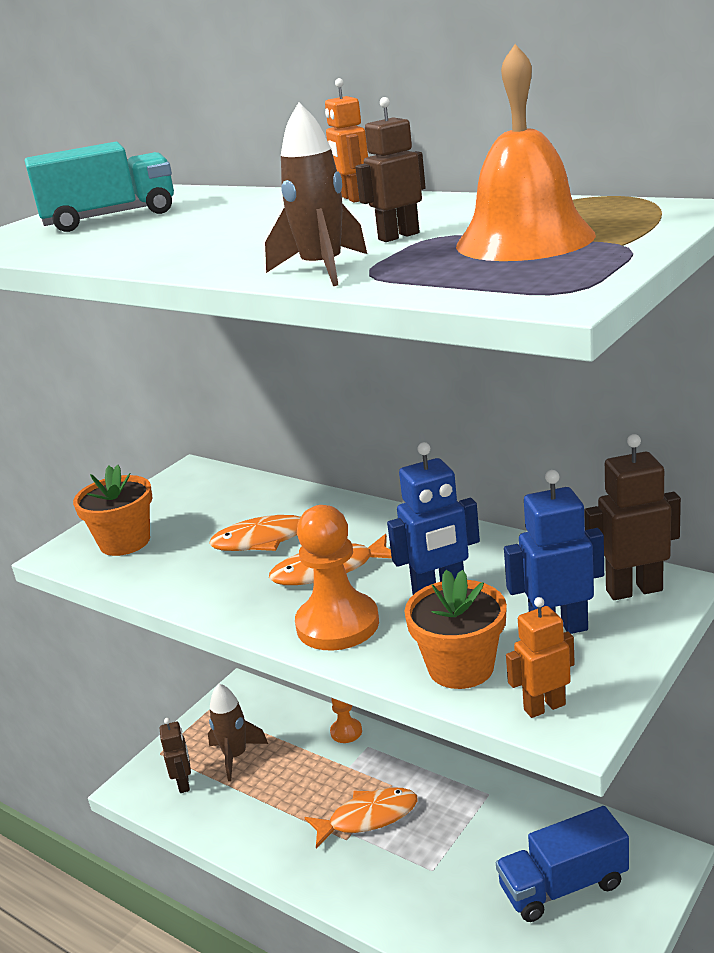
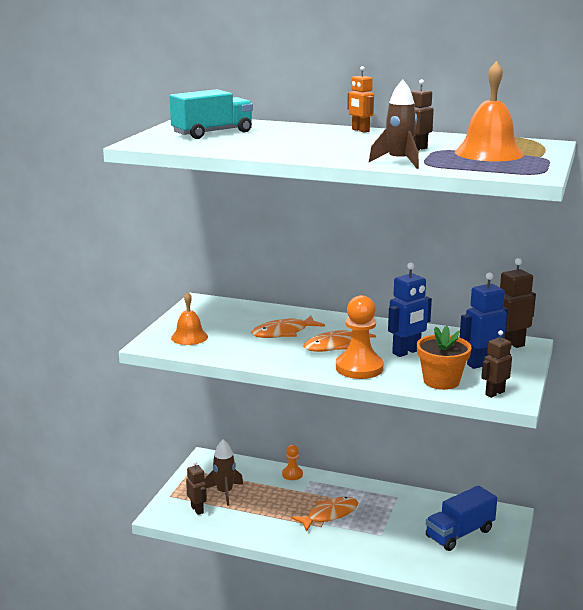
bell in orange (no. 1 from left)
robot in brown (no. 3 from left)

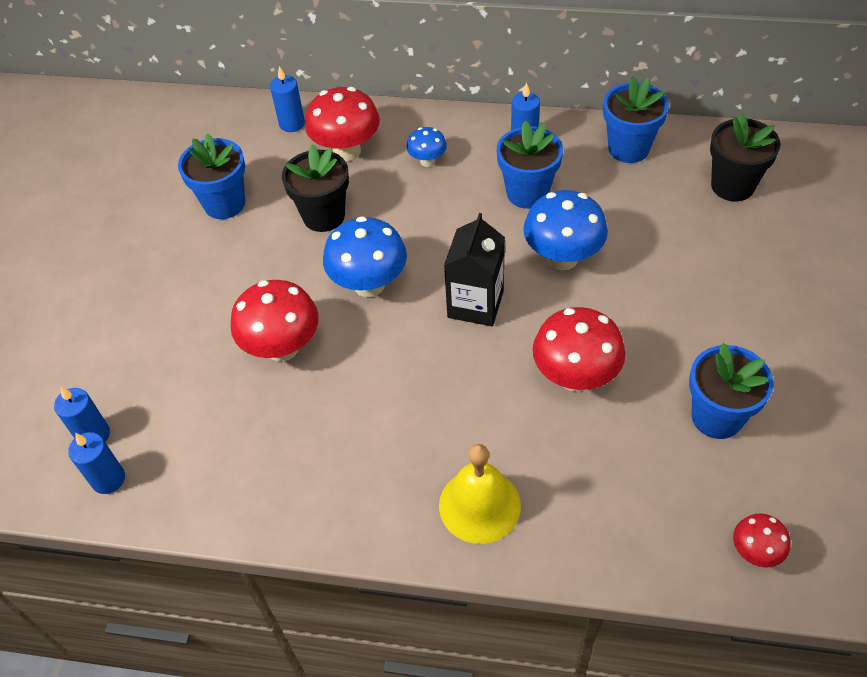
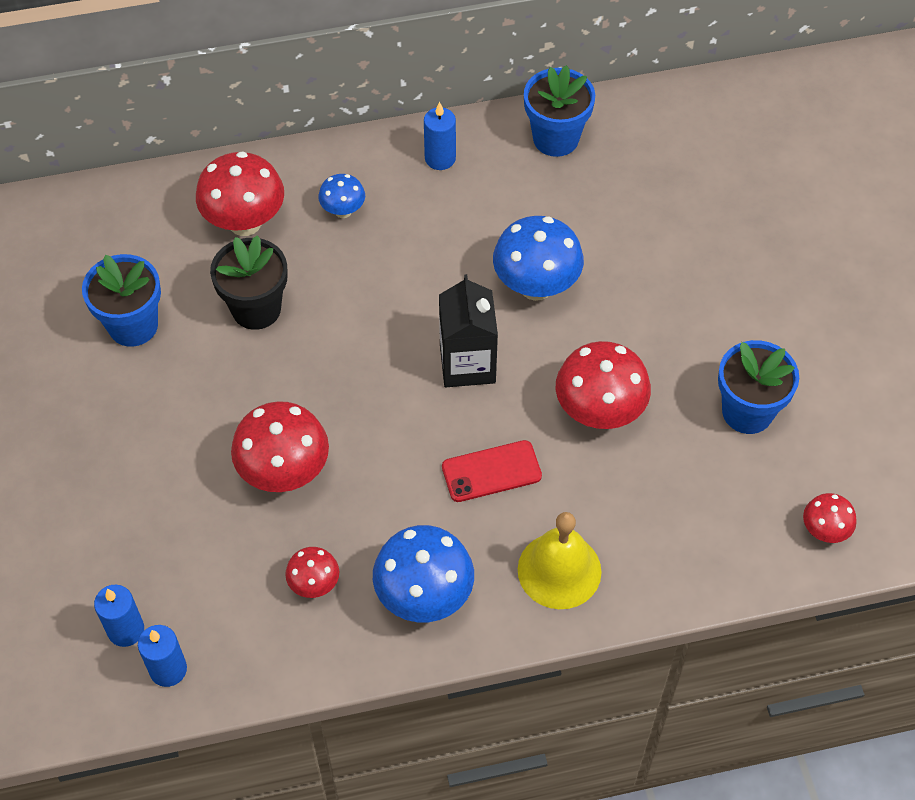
candle in blue (no. 3 from left in the first image)
flower pot in black (no. 2 from left in the first image)
flower pot in blue (no. 2 from left in the first image)
mushroom in blue (no. 2 from left)
phone in red
mushroom in red (no. 3 from left)

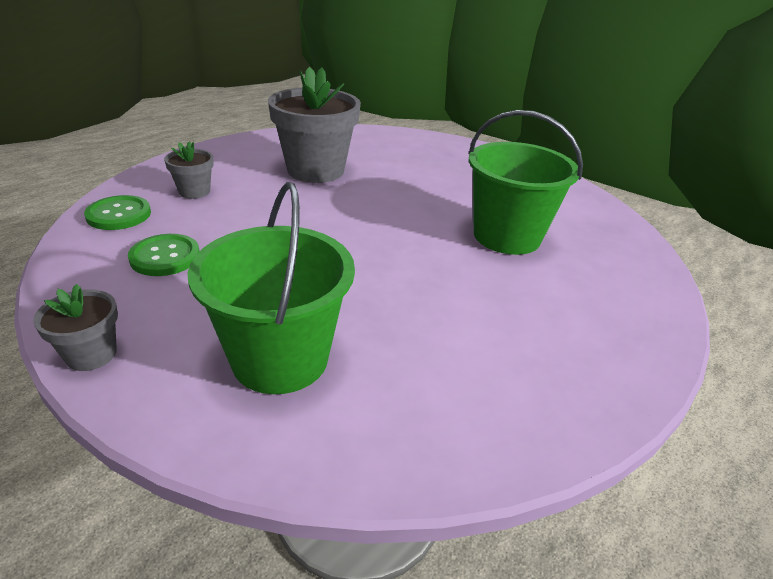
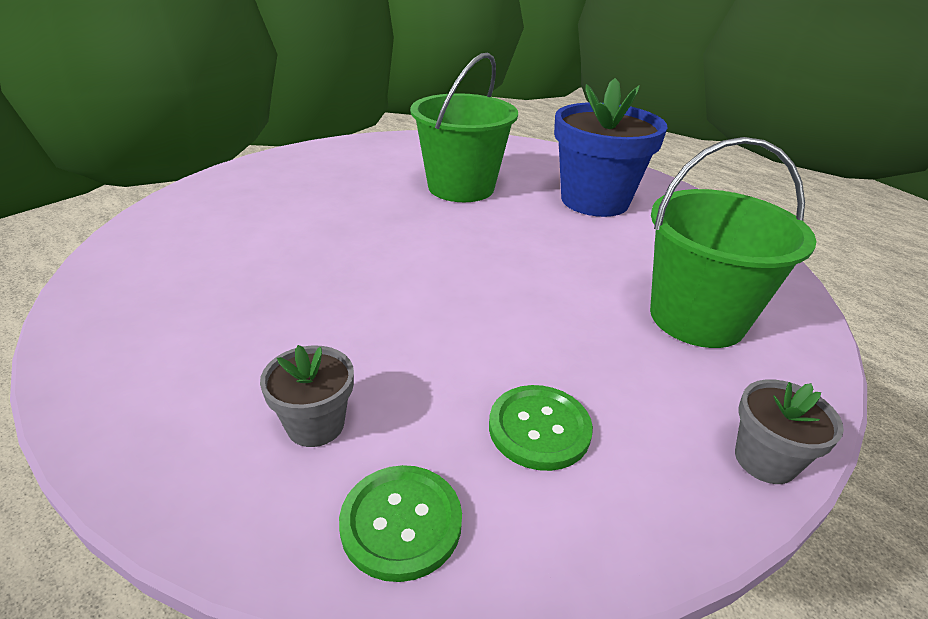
flower pot in grey (no. 3 from left in the first image)
flower pot in blue

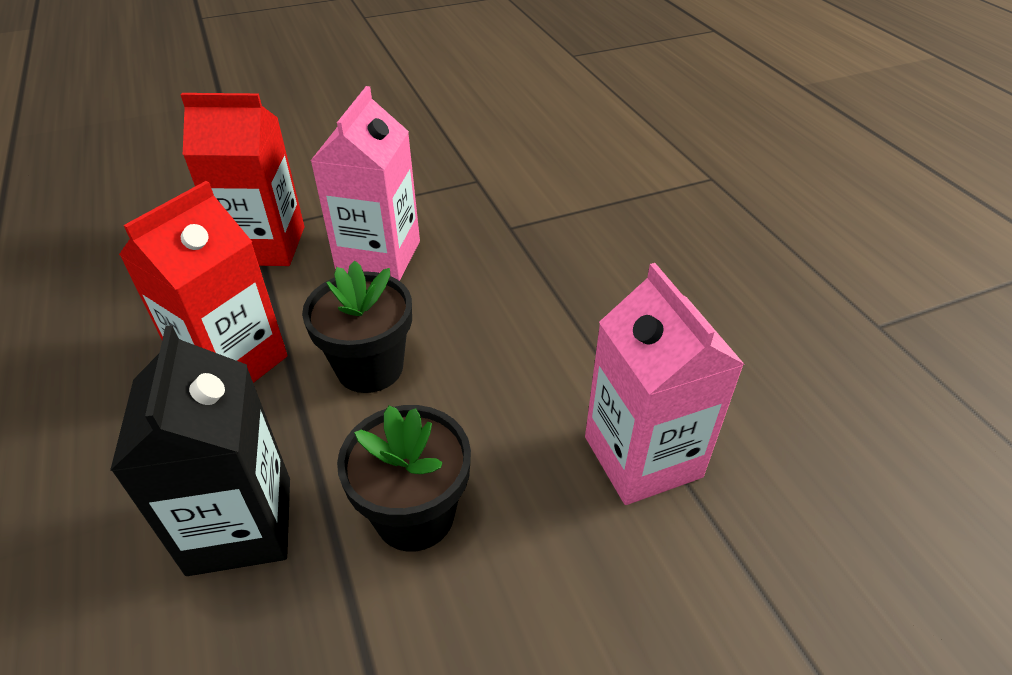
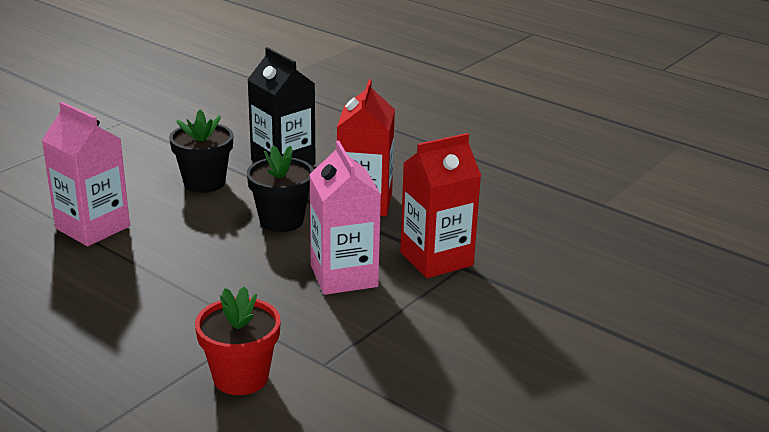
flower pot in red

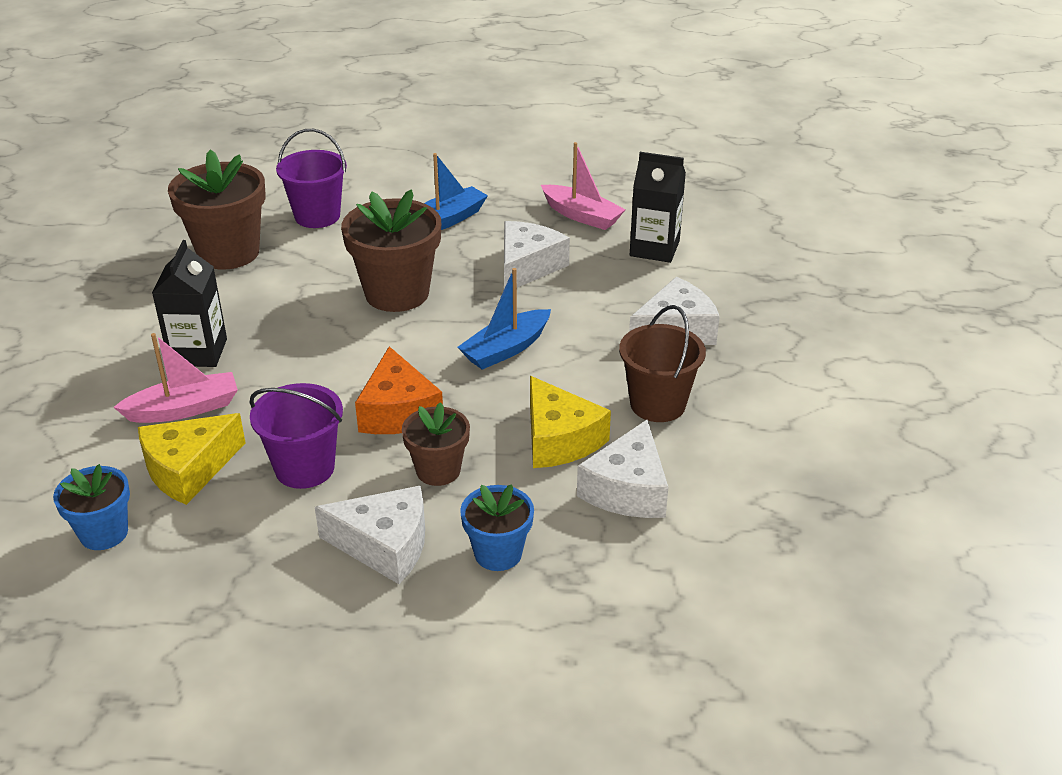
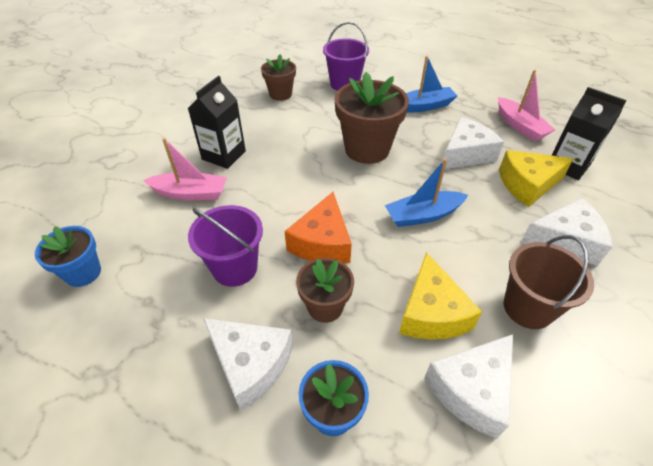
flower pot in brown (no. 1 from left)
cheese in yellow (no. 2 from left)

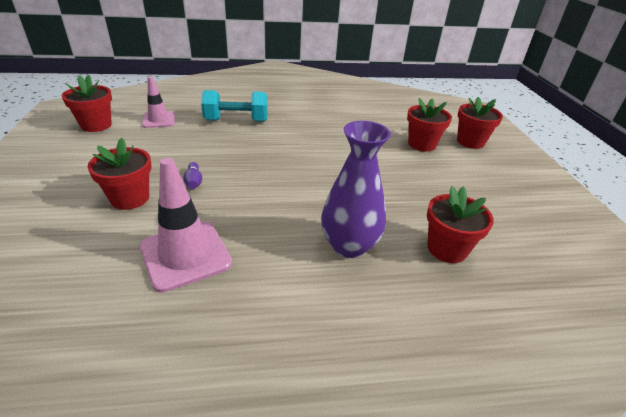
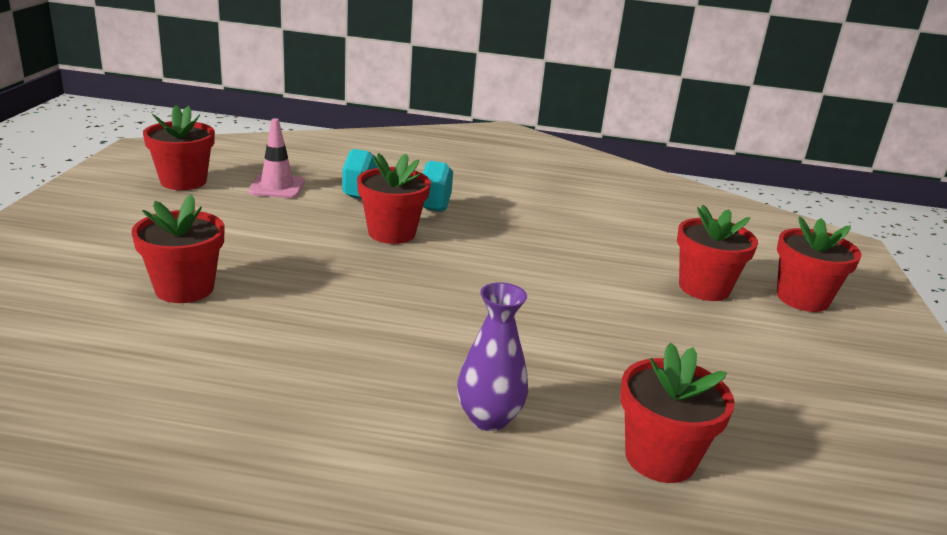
vase in purple
traffic cone in pink (no. 2 from left in the first image)
bowling pin in purple
flower pot in red (no. 3 from left)

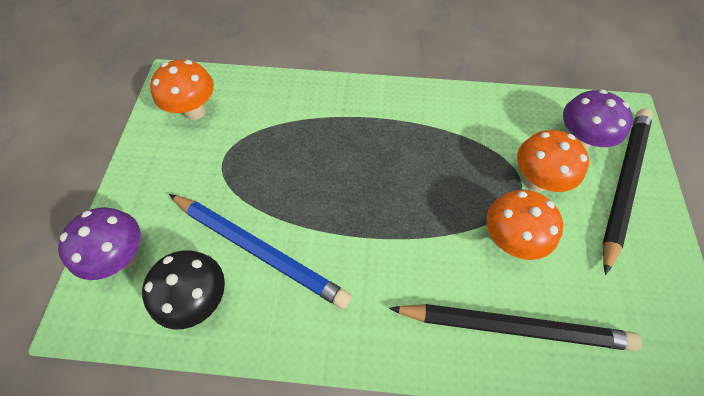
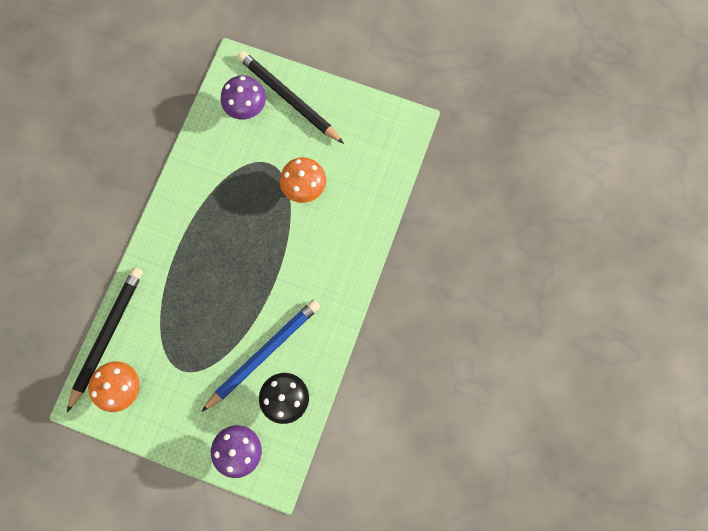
mushroom in orange (no. 3 from left in the first image)
pencil in black (no. 1 from left)

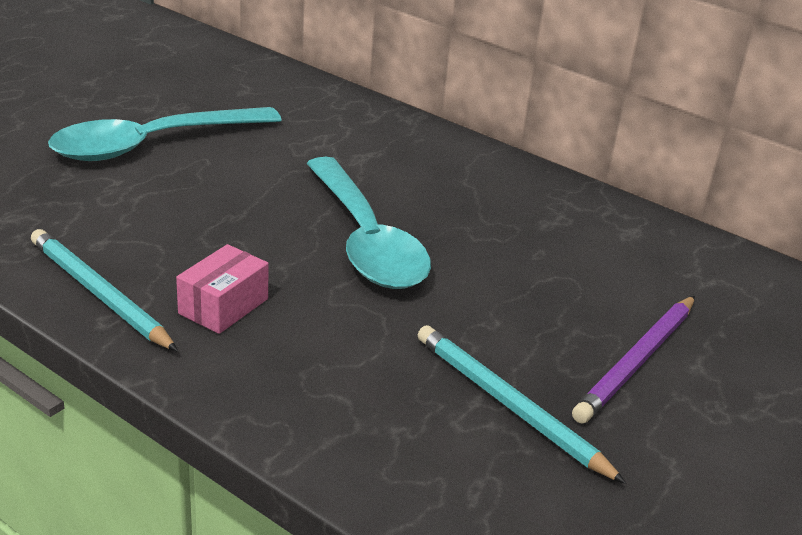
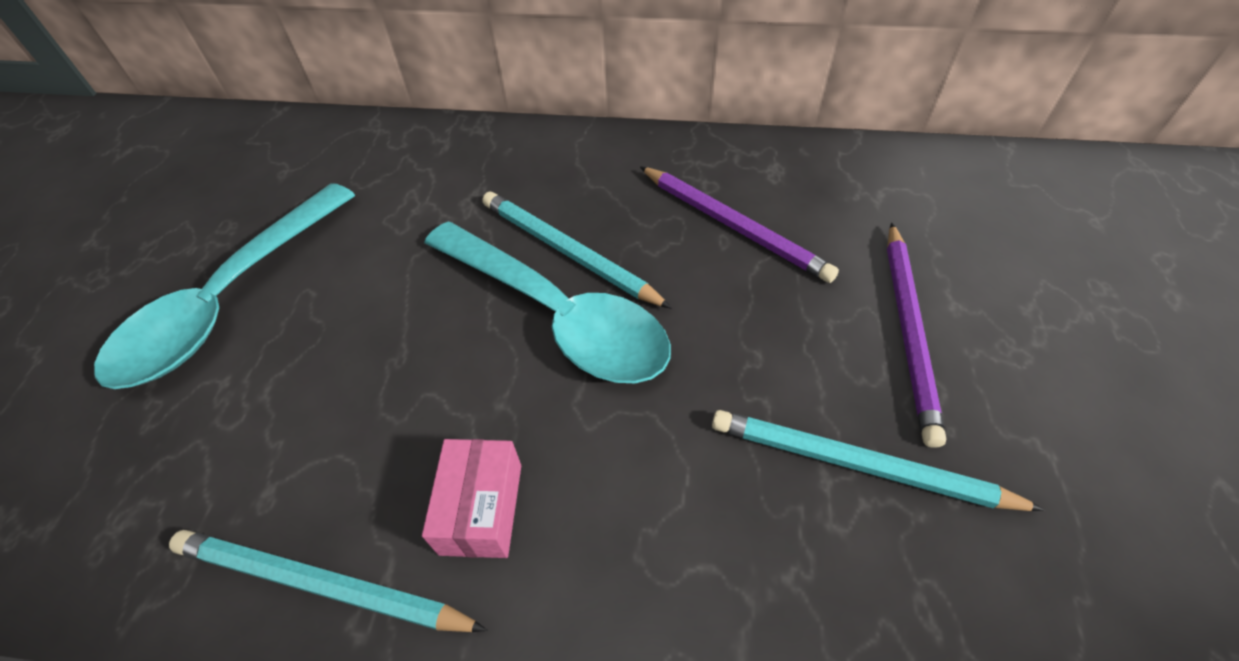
pencil in purple (no. 1 from left)
pencil in turquoise (no. 2 from left)

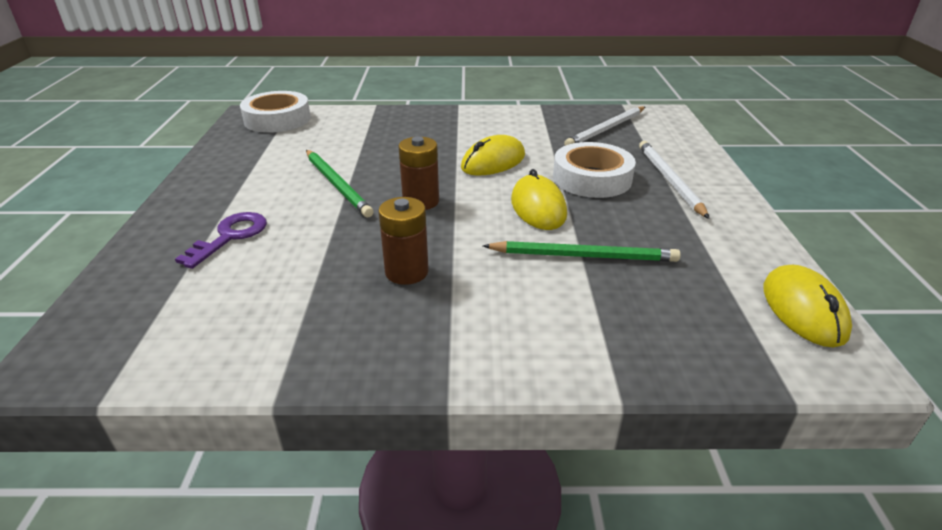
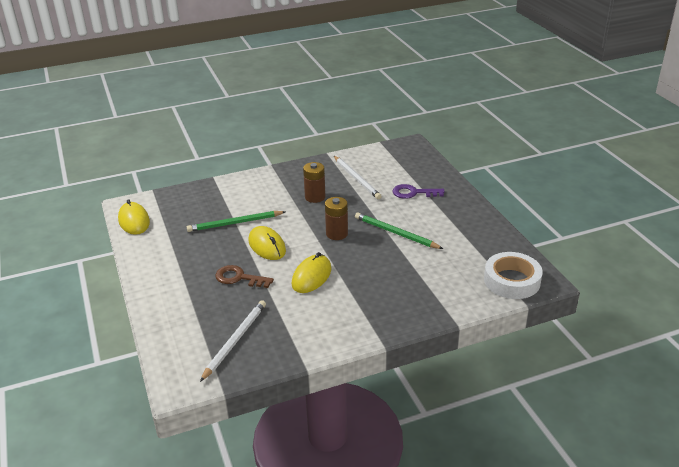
pencil in white (no. 2 from left)
key in brown
key in purple

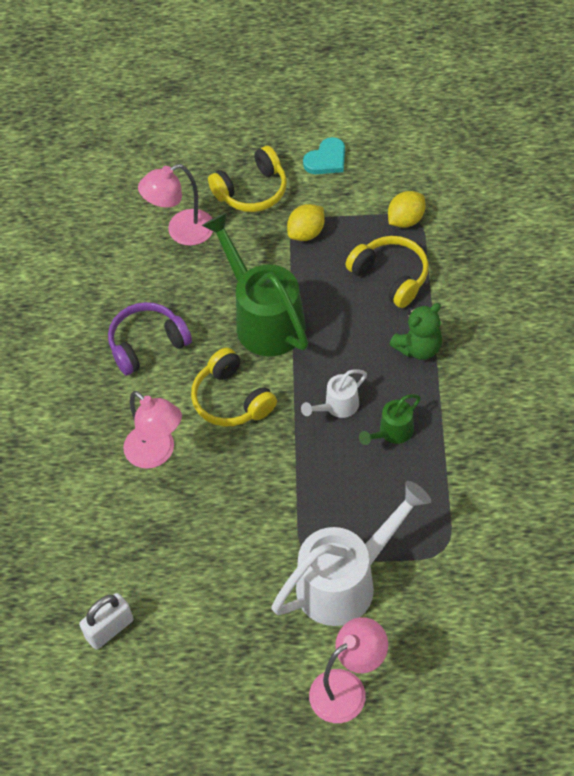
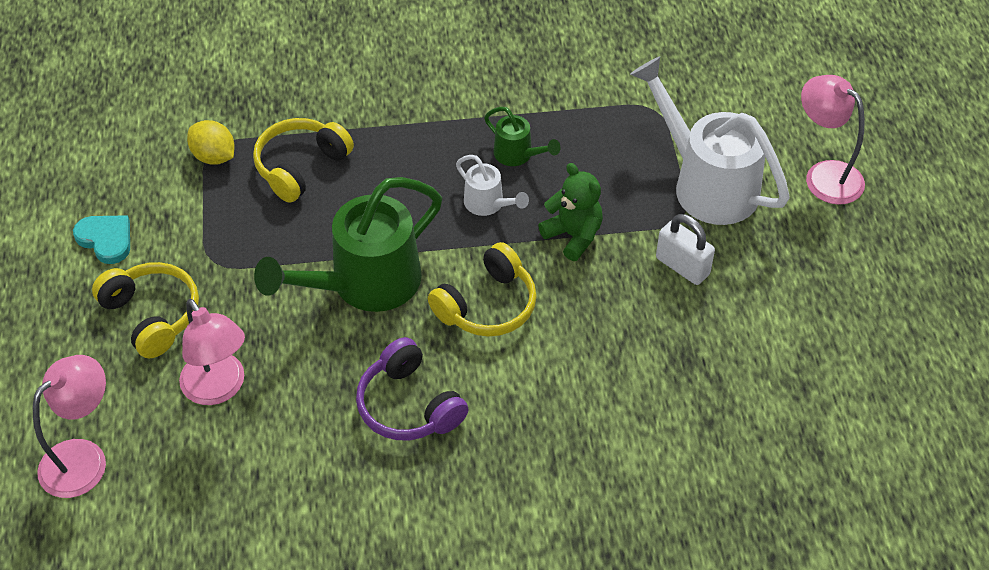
lemon in yellow (no. 1 from left in the first image)
teddy bear in green
lamp in pink (no. 1 from left)
padlock in white

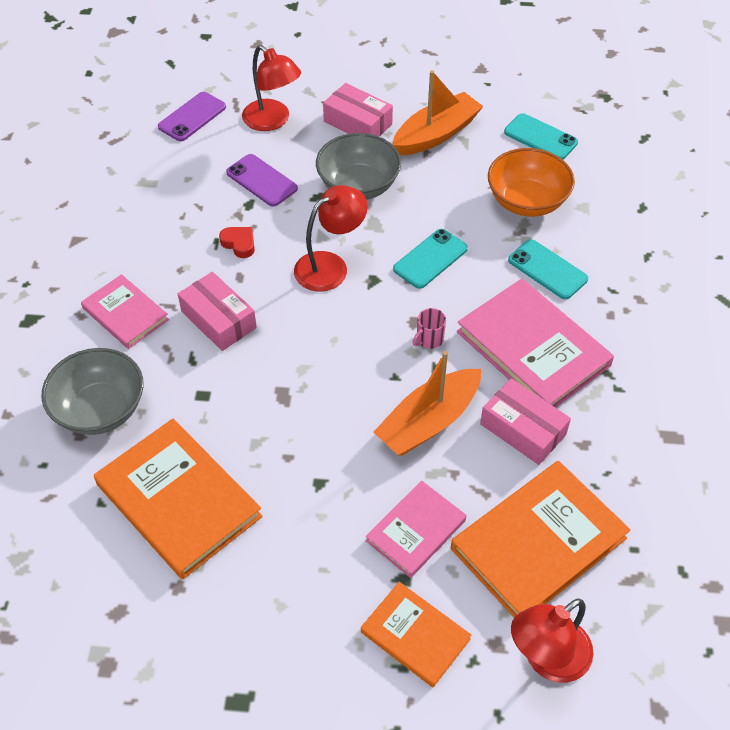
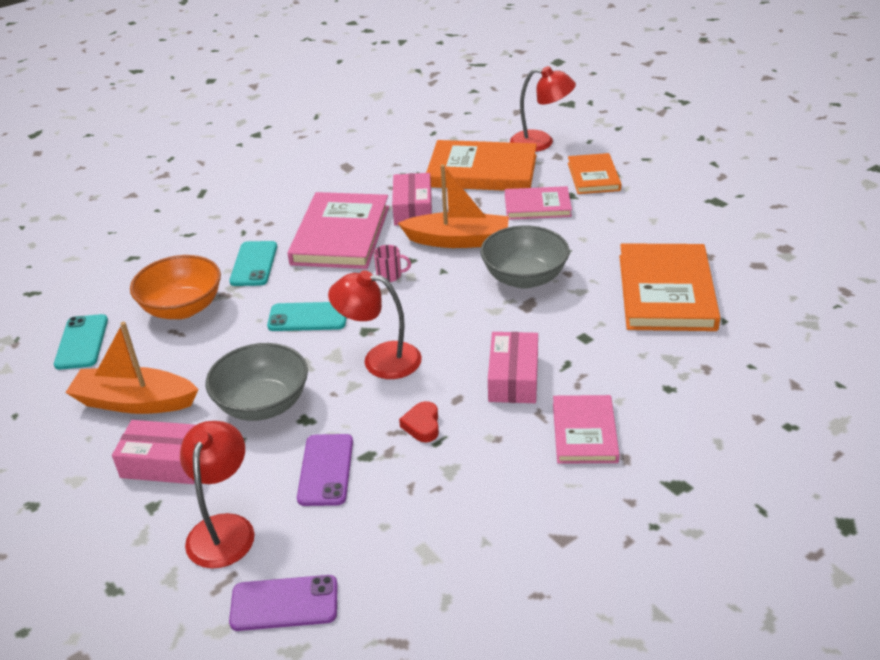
box in pink (no. 1 from left)
bowl in grey (no. 2 from left)

